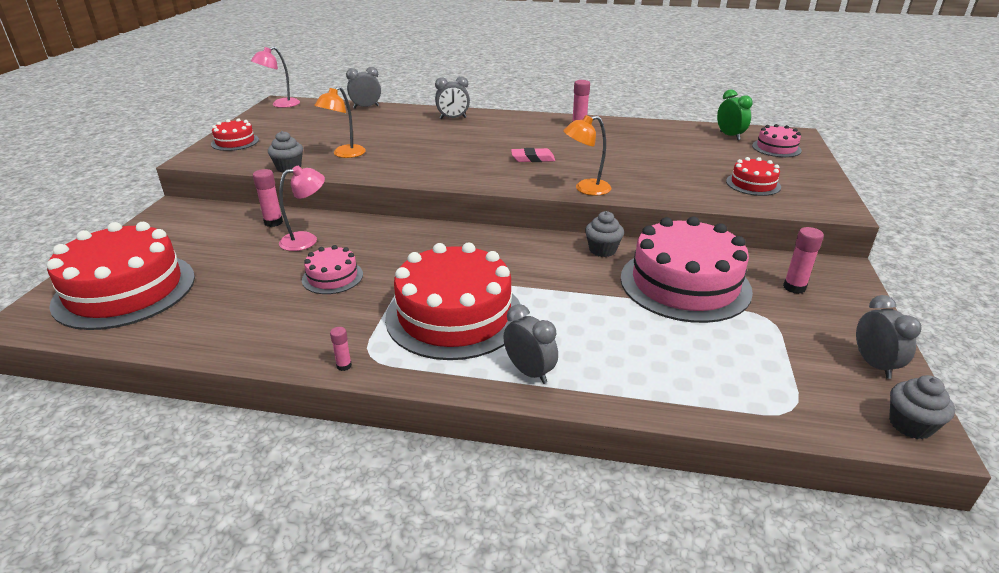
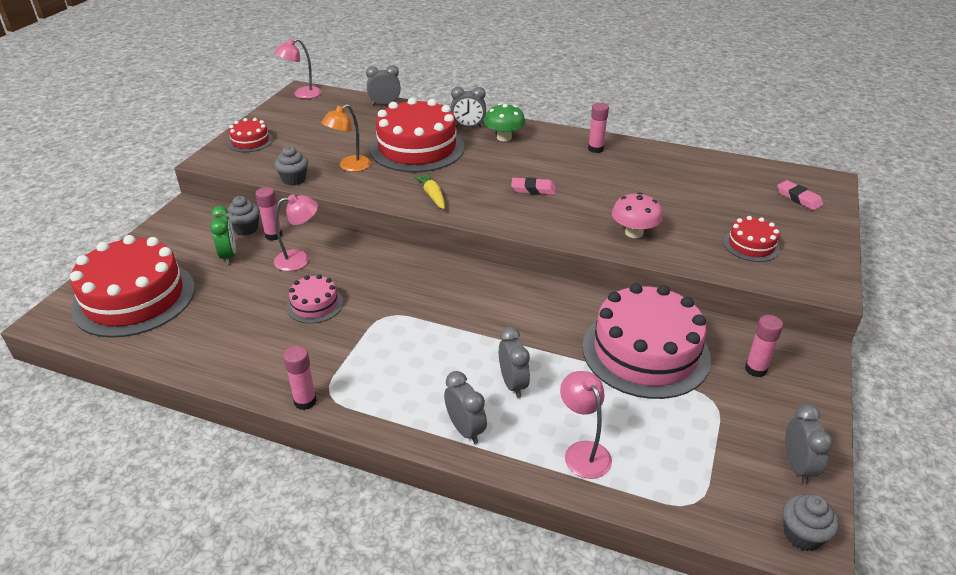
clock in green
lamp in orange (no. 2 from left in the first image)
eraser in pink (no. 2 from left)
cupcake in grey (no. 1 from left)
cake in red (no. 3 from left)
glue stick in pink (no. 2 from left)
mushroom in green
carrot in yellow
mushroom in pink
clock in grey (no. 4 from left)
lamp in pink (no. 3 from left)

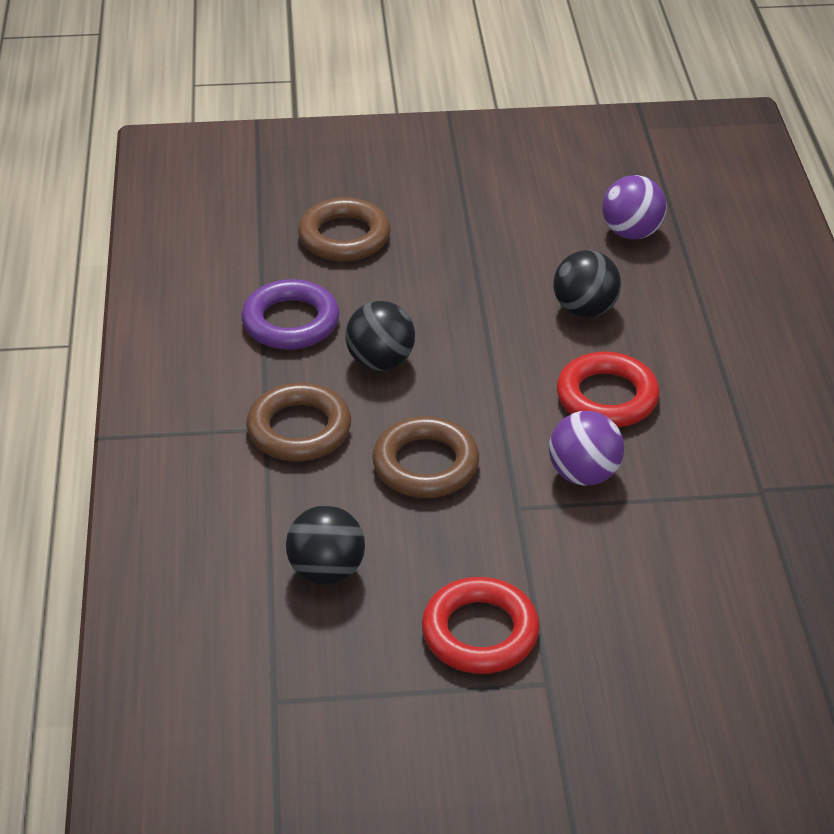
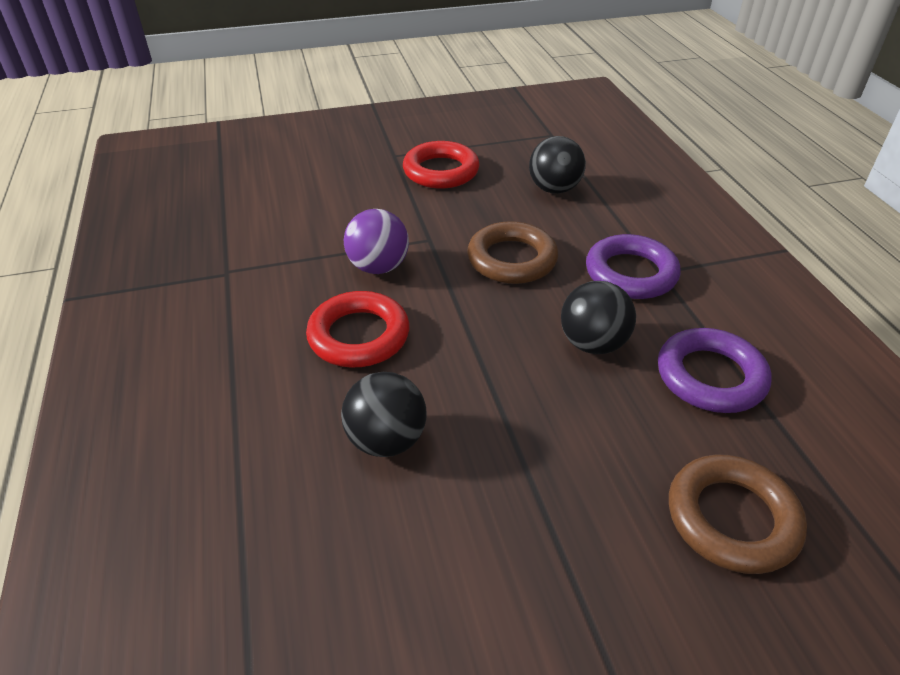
ball in purple (no. 2 from left in the first image)
ring in purple (no. 1 from left)

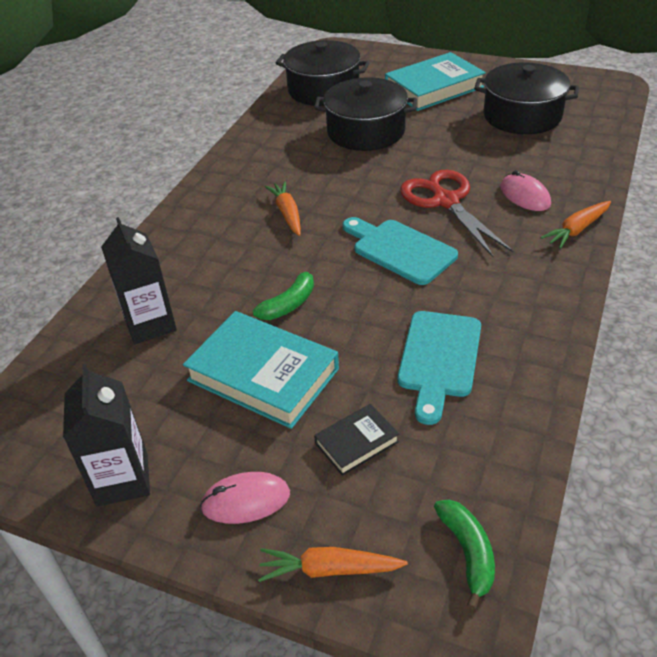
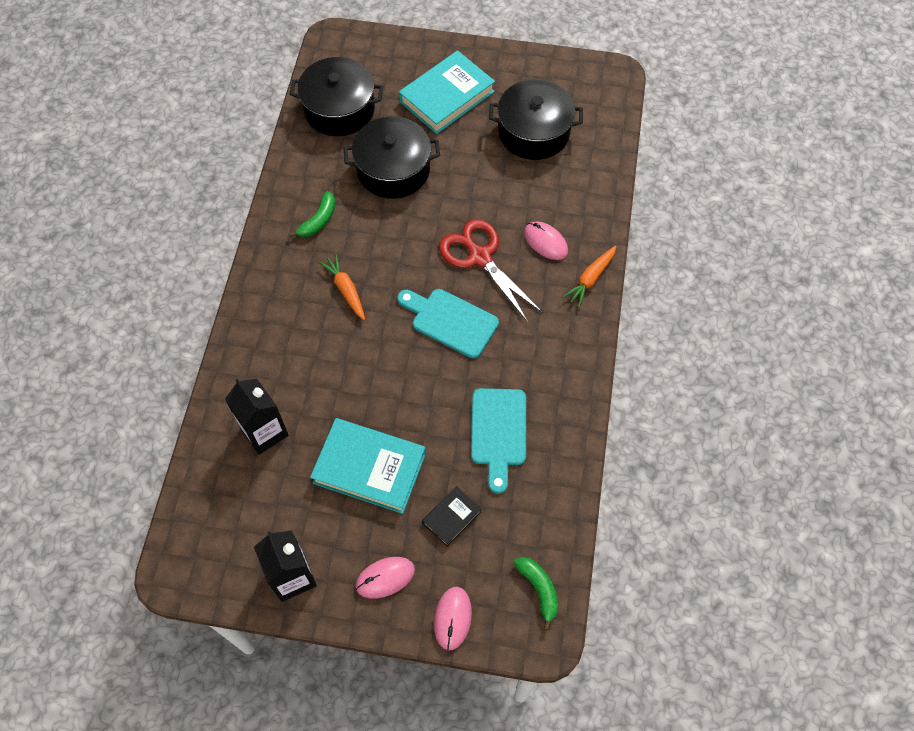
banana in green (no. 1 from left)
mouse in pink (no. 2 from left)

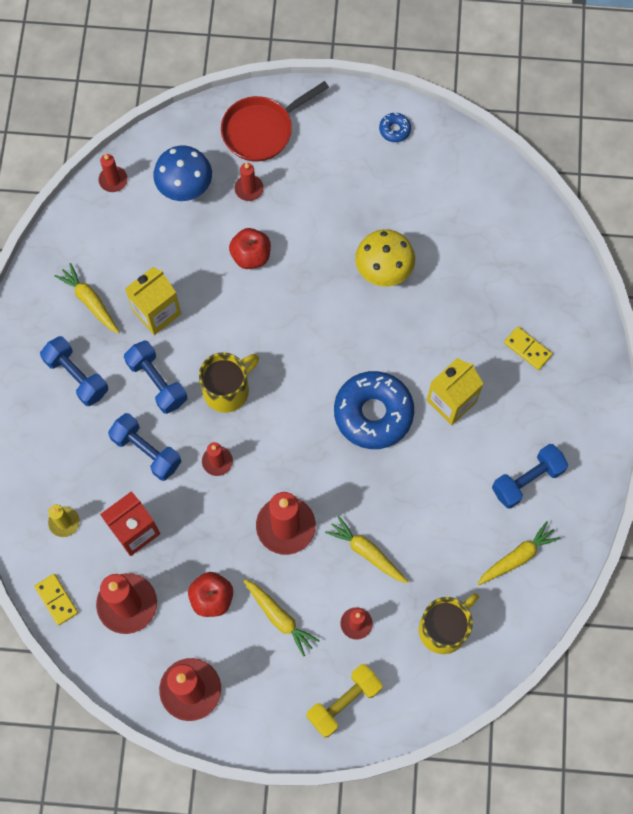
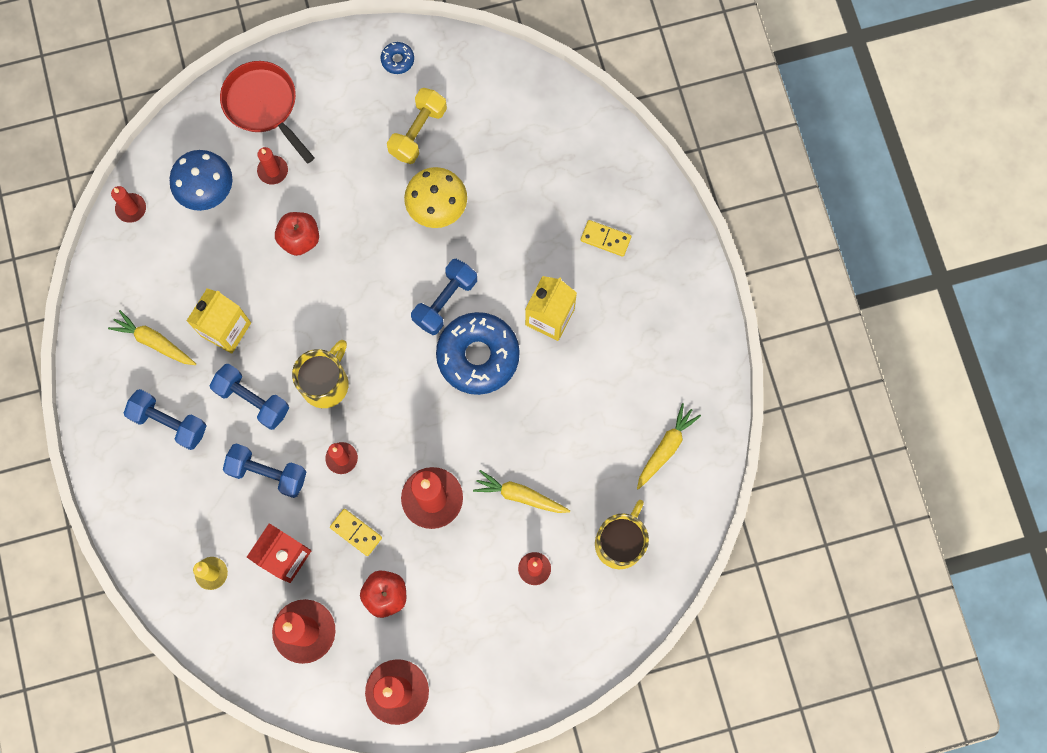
pan in red
dumbbell in blue (no. 4 from left)
domino in yellow (no. 1 from left)
carrot in yellow (no. 2 from left in the first image)
dumbbell in yellow

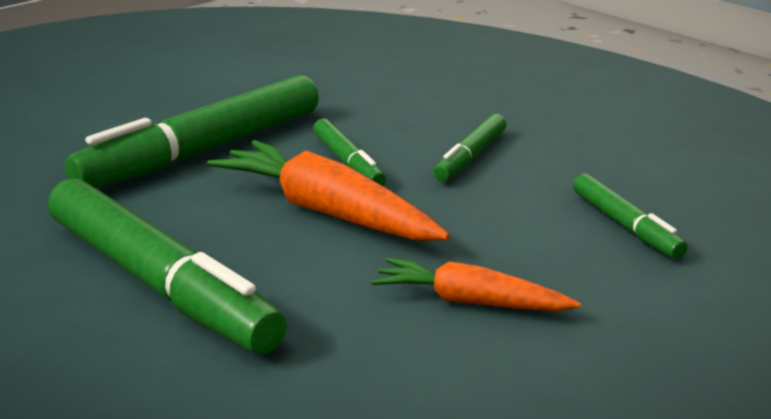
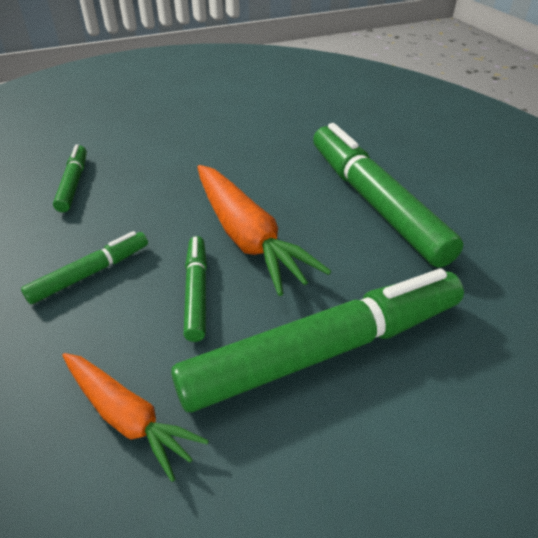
carrot in orange (no. 1 from left)

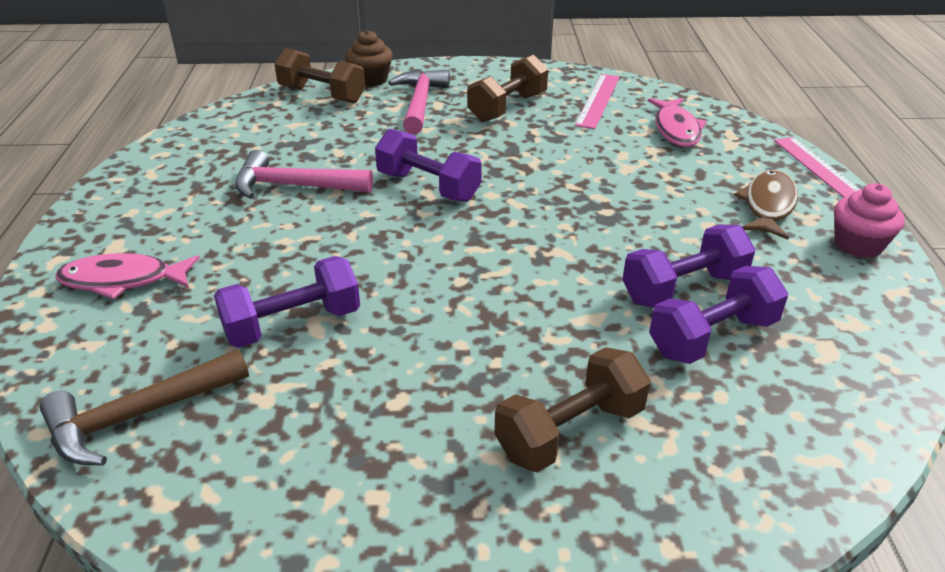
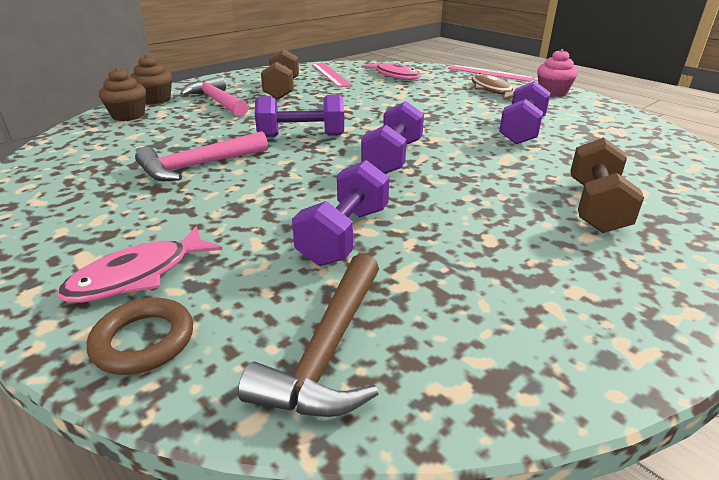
cupcake in brown (no. 1 from left)
dumbbell in purple (no. 3 from left)
ring in brown

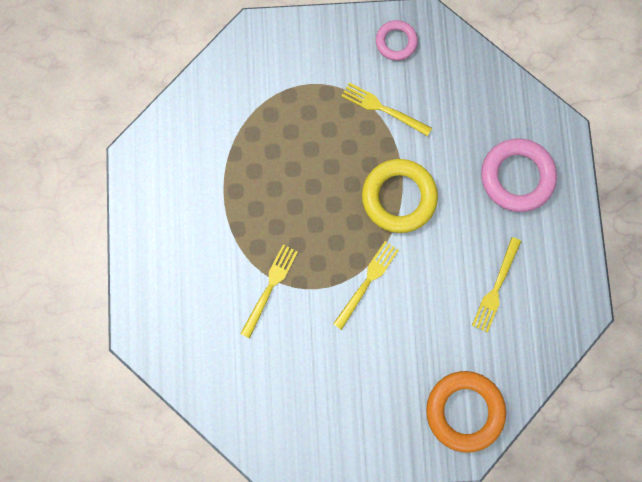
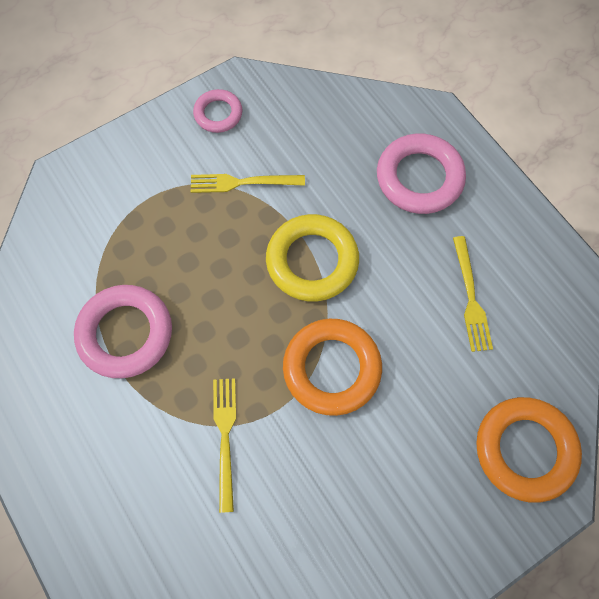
ring in orange (no. 1 from left)
ring in pink (no. 1 from left)

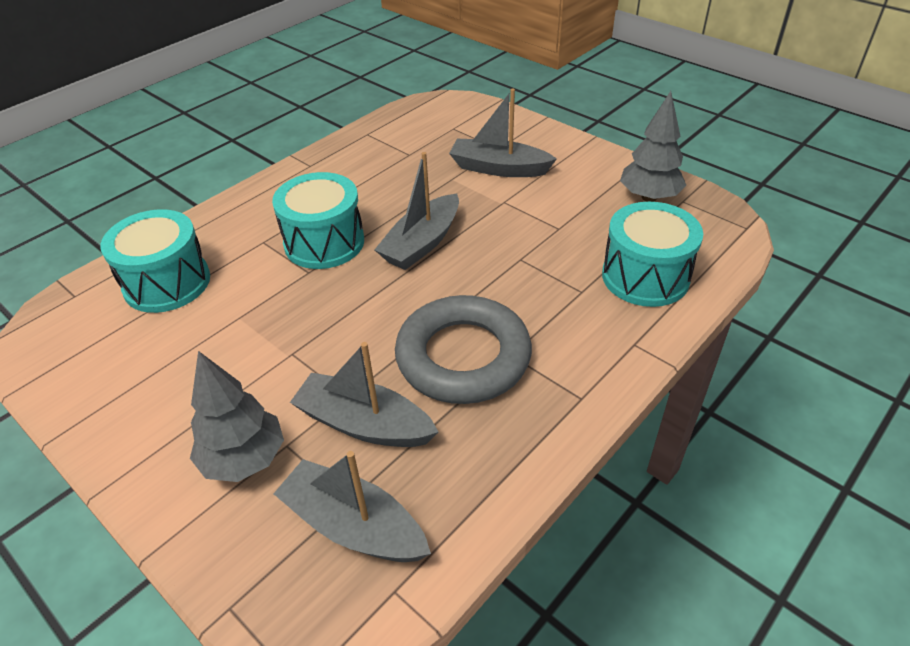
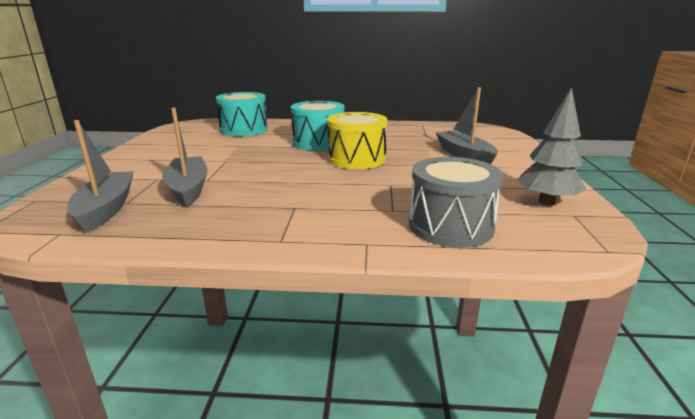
drum in yellow
drum in grey
ring in grey
tree in grey (no. 1 from left in the first image)

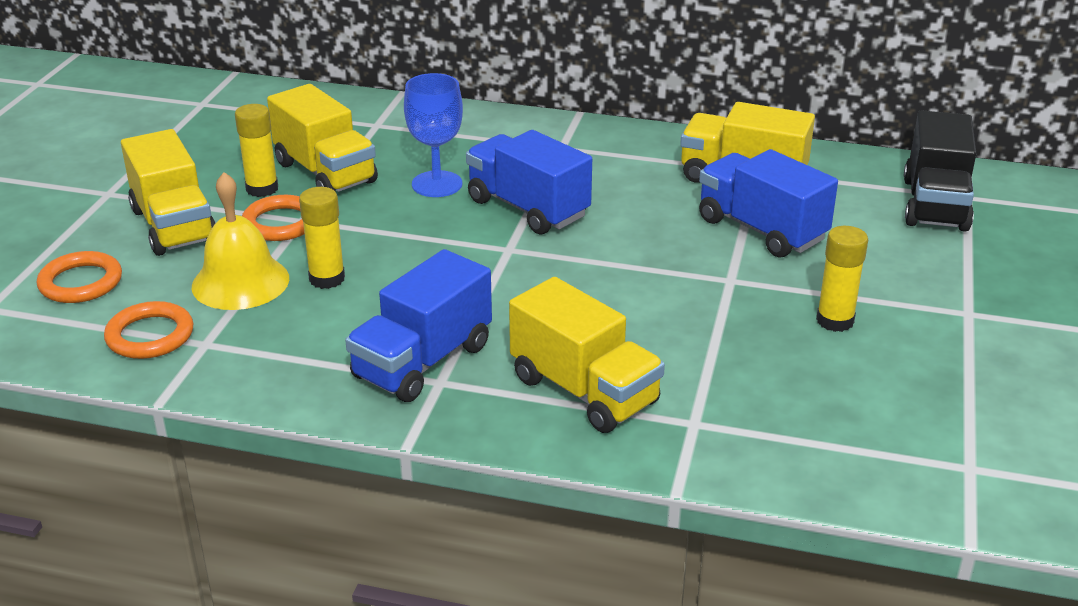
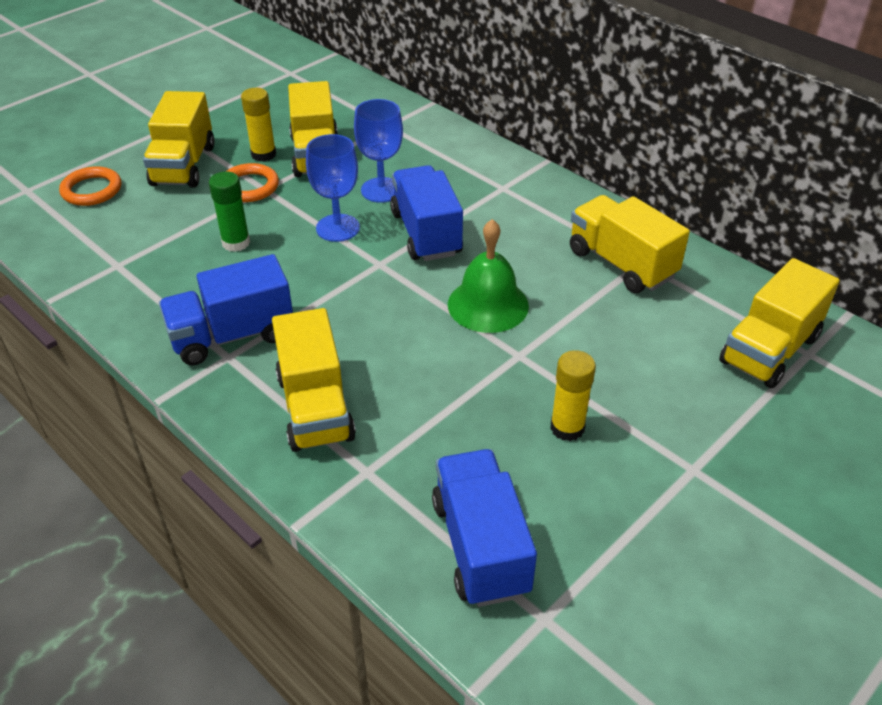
truck in yellow (no. 5 from left)
truck in blue (no. 3 from left)
bell in yellow
glue stick in green
ring in orange (no. 2 from left in the first image)
goblet in blue (no. 1 from left)
bell in green

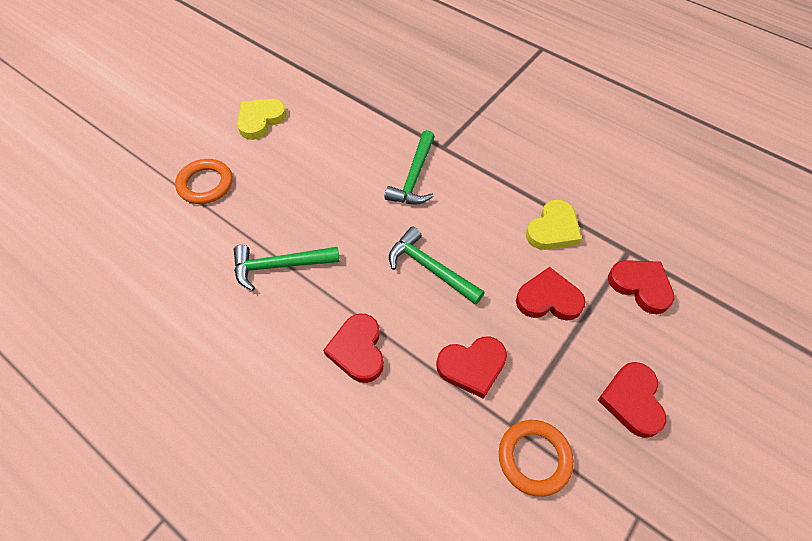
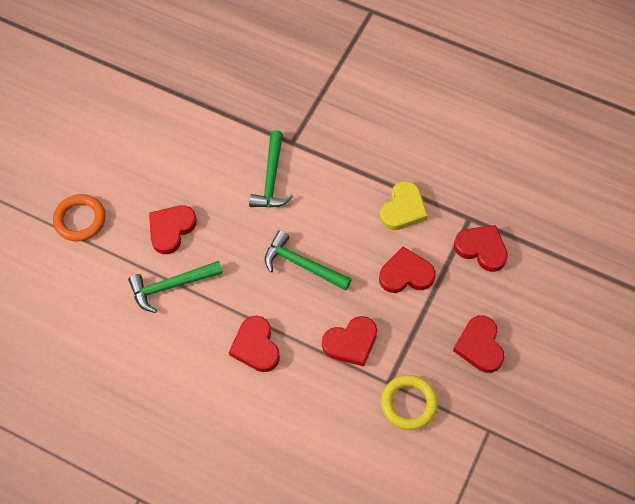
heart in yellow (no. 1 from left in the first image)
ring in yellow
heart in red (no. 1 from left)

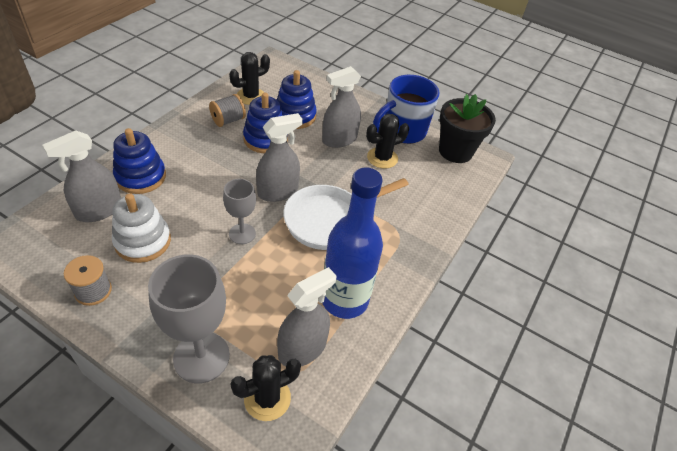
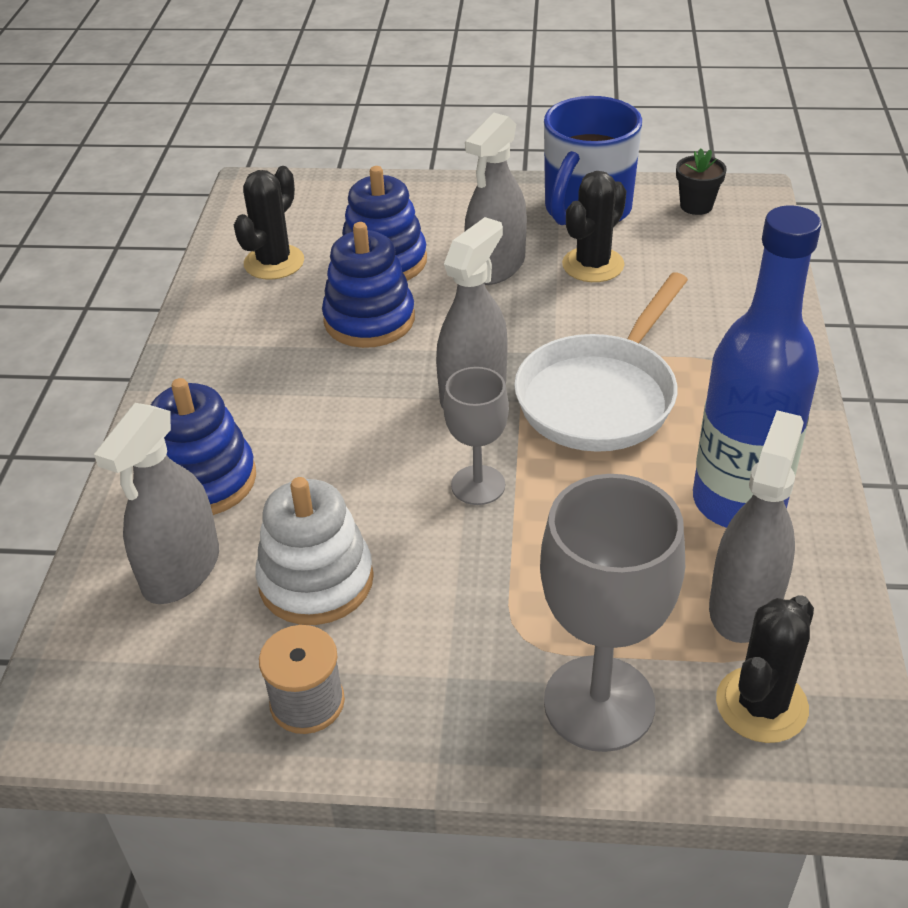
spool in grey (no. 2 from left in the first image)
flower pot in black

